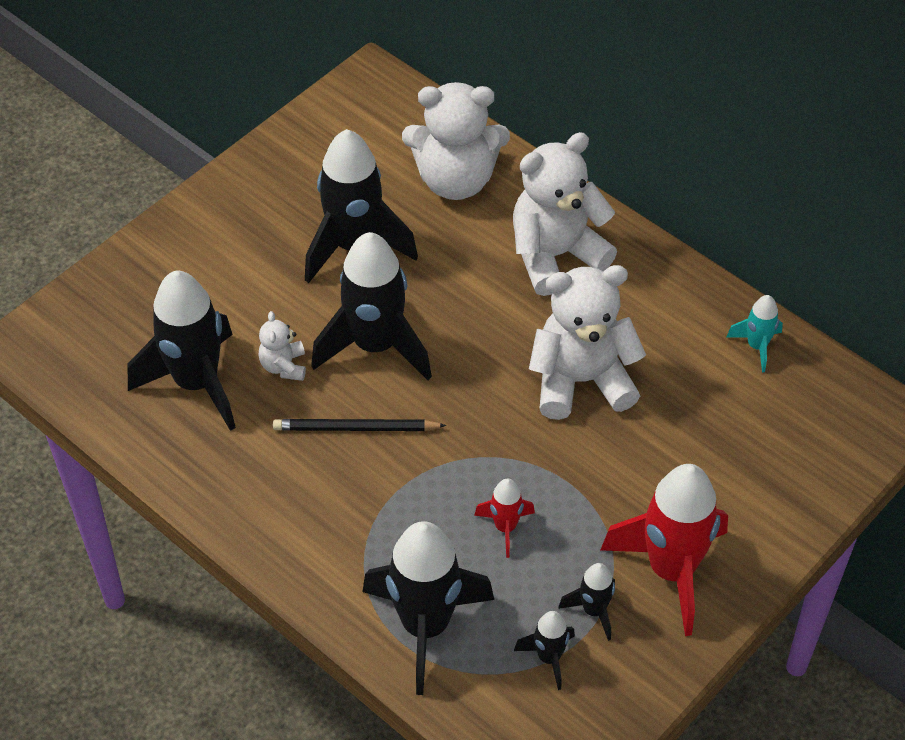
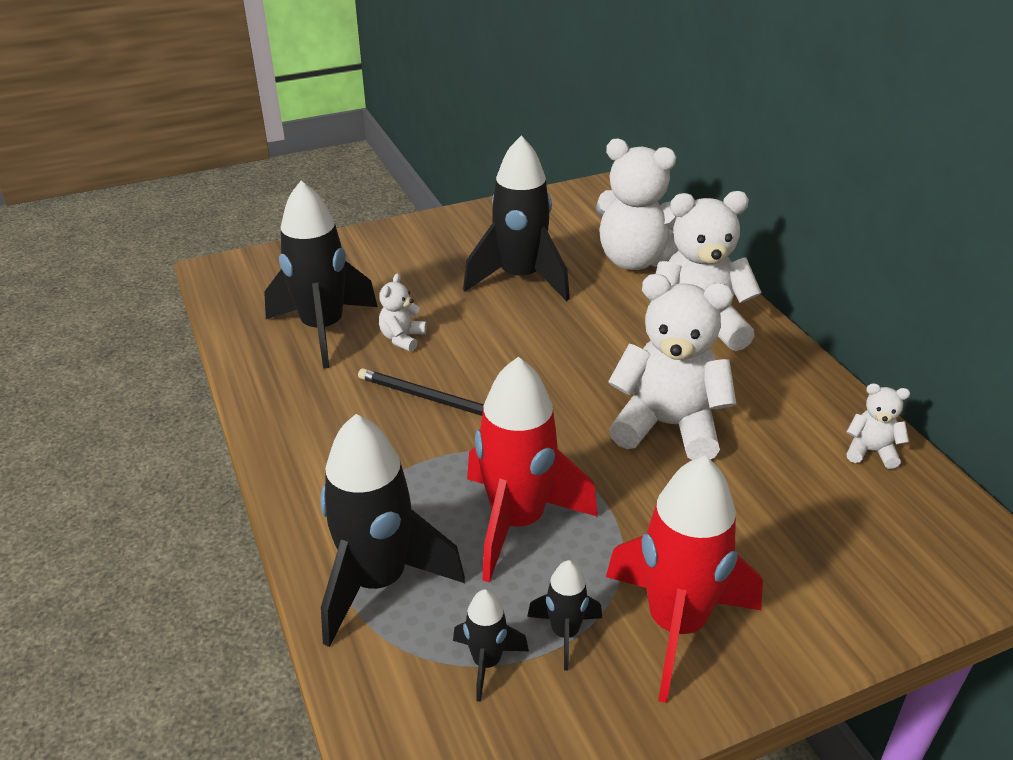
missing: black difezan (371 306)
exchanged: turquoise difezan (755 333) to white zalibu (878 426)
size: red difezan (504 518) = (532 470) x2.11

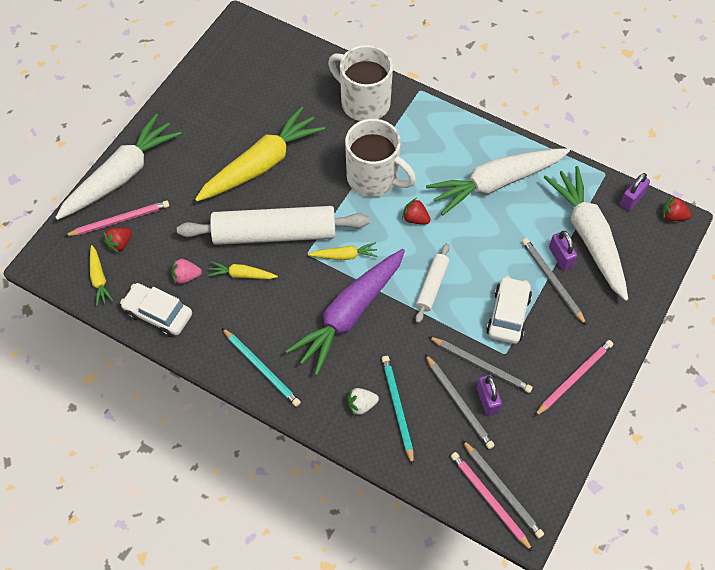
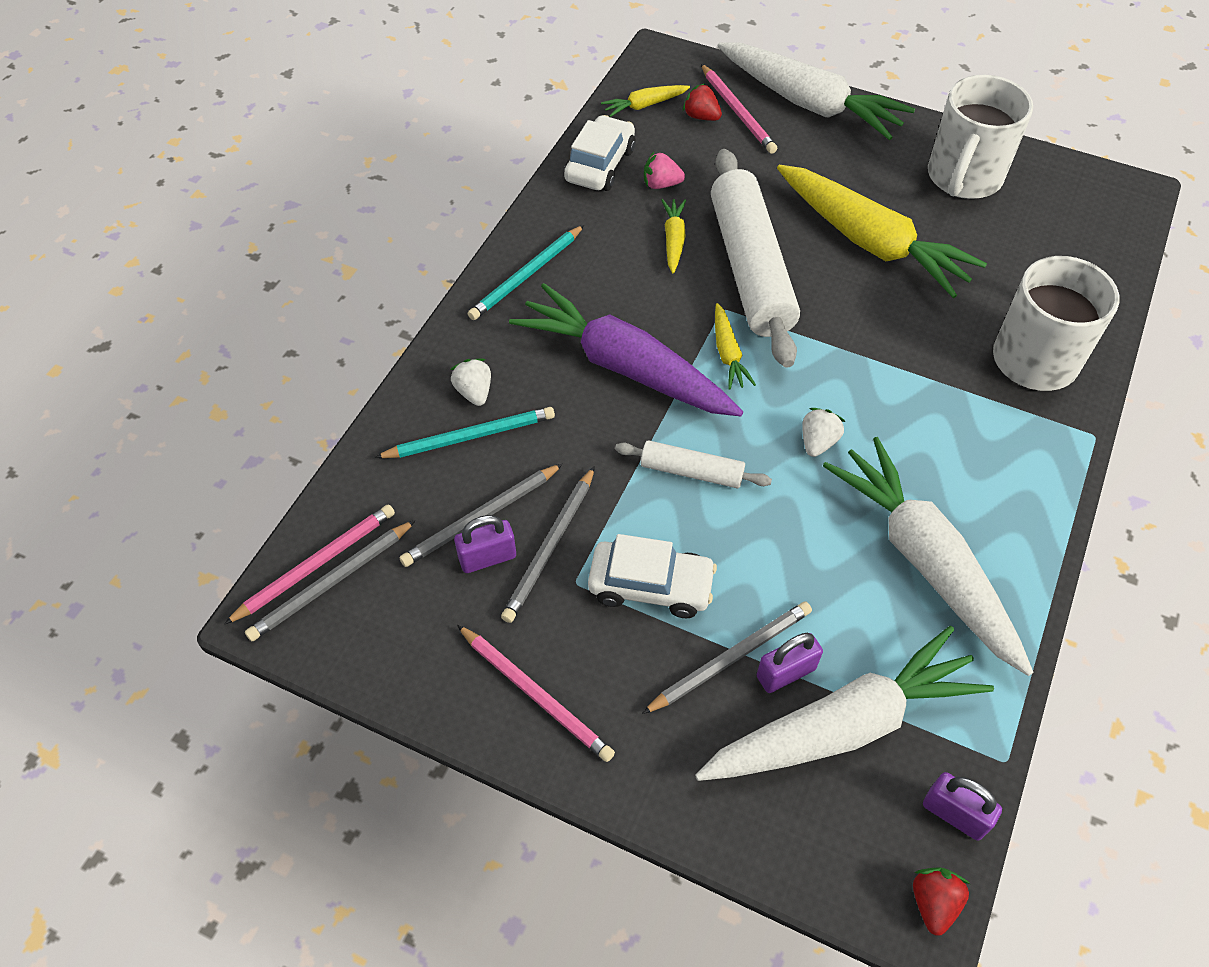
relocated: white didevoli (380 158) to (980 137)
colour: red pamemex (416 211) to white pamemex (824 432)
spun: pink pamemex (186 271) = (664 170) 75 degrees counterclockwise

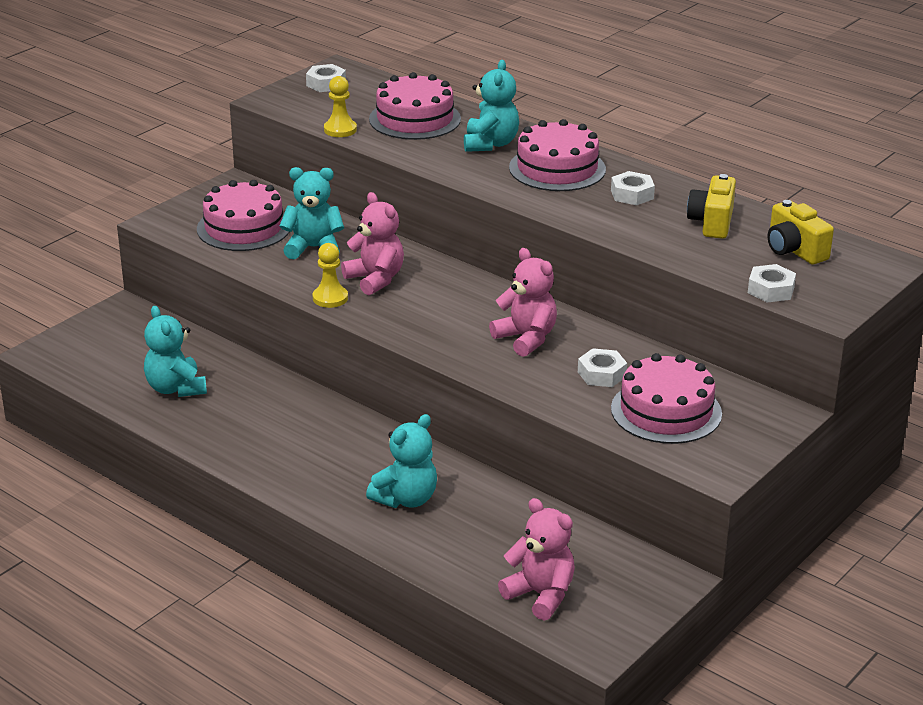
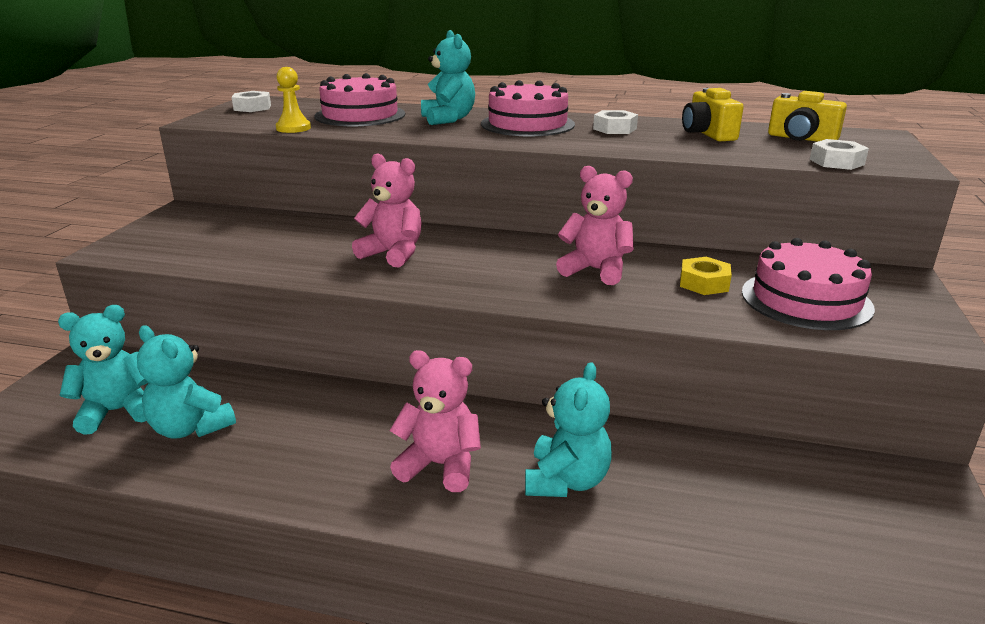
missing: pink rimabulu (243 215); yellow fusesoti (330 275)
relocated: turquoise zalibu (312 213) to (103 370); pink zalibu (536 559) to (435 421)
colour: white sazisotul (602 367) to yellow sazisotul (706 276)

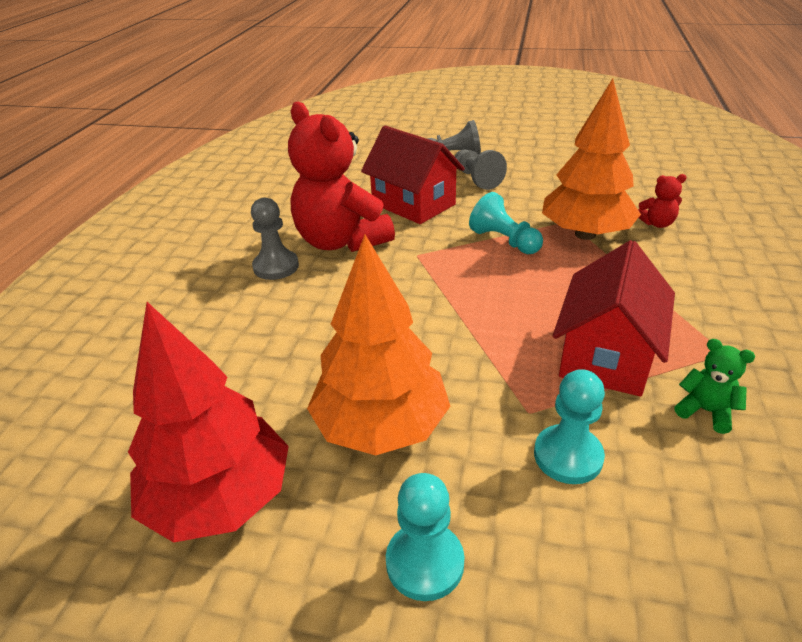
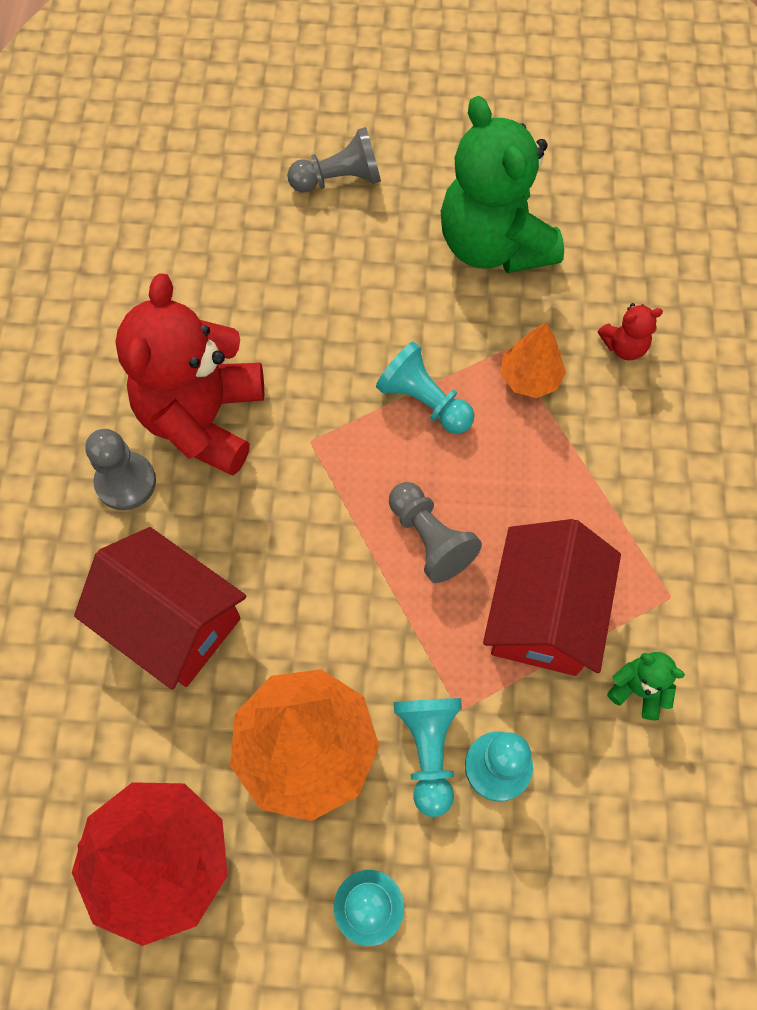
appeared: green zalibu (502 184); turquoise fusesoti (428 757)
relocated: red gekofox (413 175) to (160 608); grey fusesoti (480 169) to (435 532)
spun: red zalibu (341 177) = (189 374) 60 degrees clockwise
size: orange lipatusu (591 159) = (533 360) x0.52

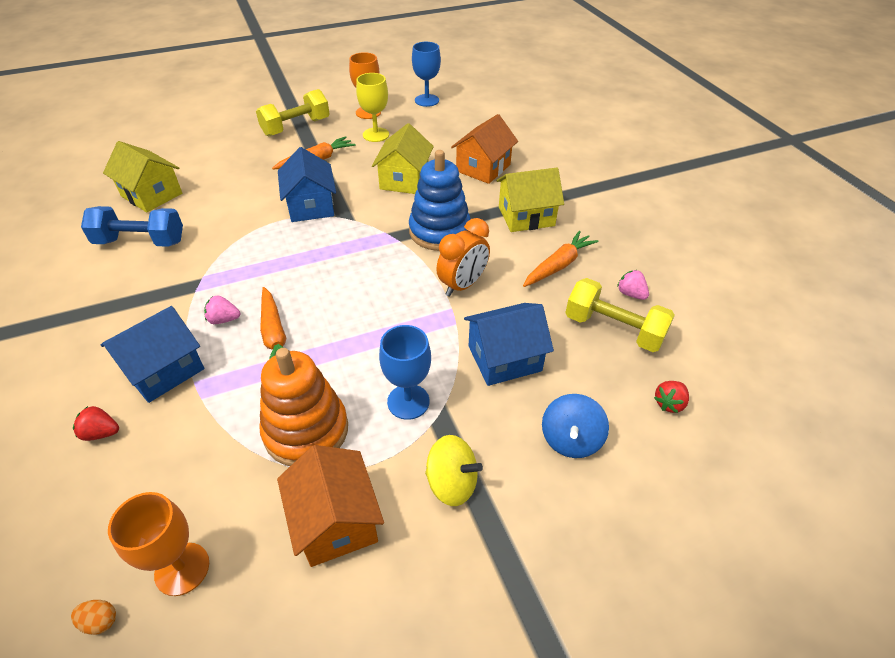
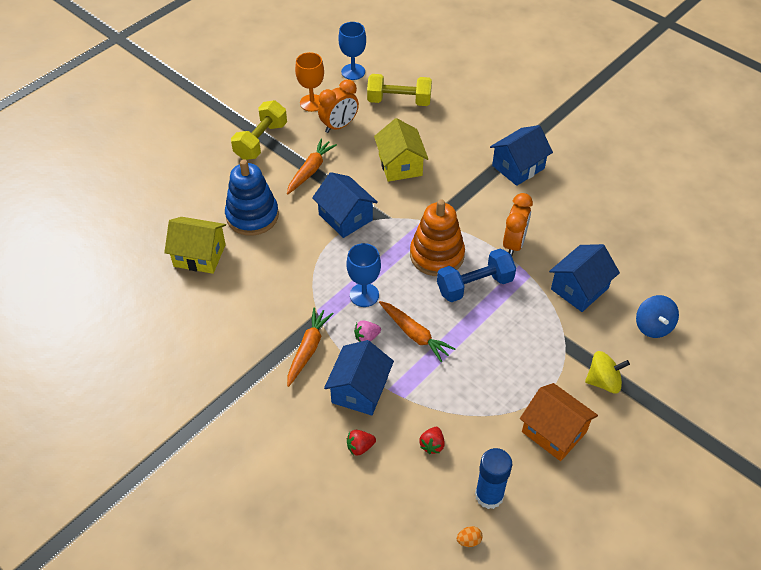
missing: orange gekofox (484 149); pink pamemex (633 285)
relocated: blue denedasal (439 200) to (252 197); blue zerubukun (132 226) to (476 275); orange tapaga (560 259) to (310 347); yellow zerubukun (620 315) to (399 90); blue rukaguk (405 372) to (364 275); orange denedasal (303 407) to (437 237); red pamemex (671 397) to (432 440)
exchanged: yellow rukaguk (372 107) to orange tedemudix (338 106); orange rukaguk (158 544) to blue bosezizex (493 478)
colour: yellow gekofox (530 200) to blue gekofox (521 155)

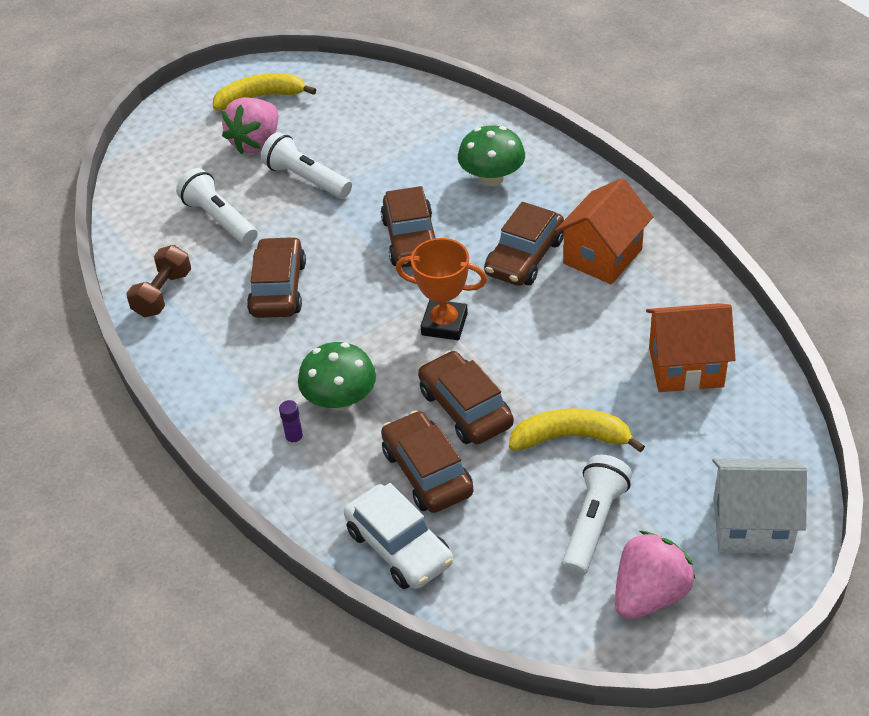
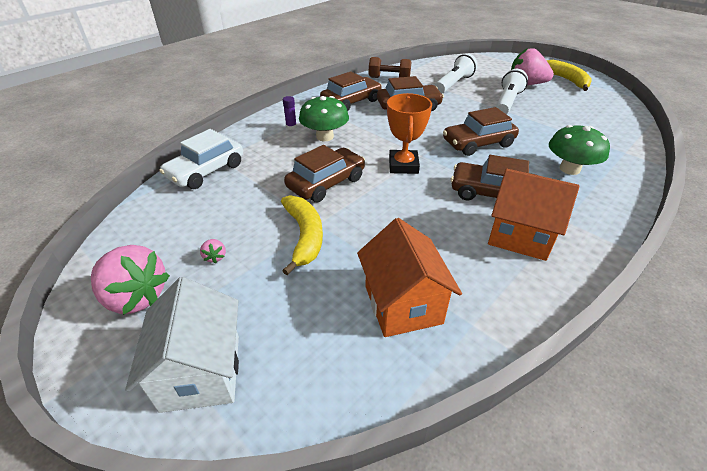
relocated: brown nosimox (427 461) to (351 91)
exchanged: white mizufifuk (597 516) to pink pamemex (213 251)

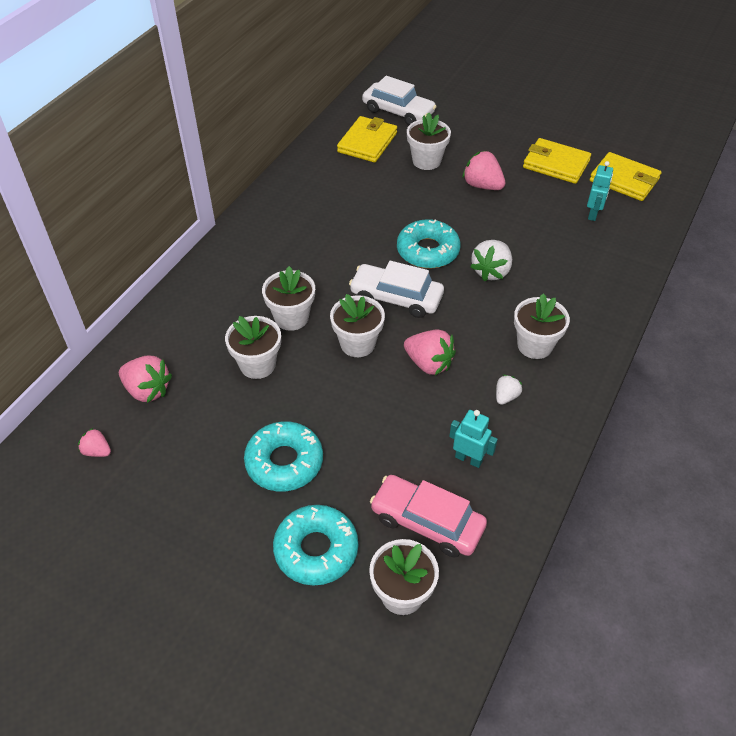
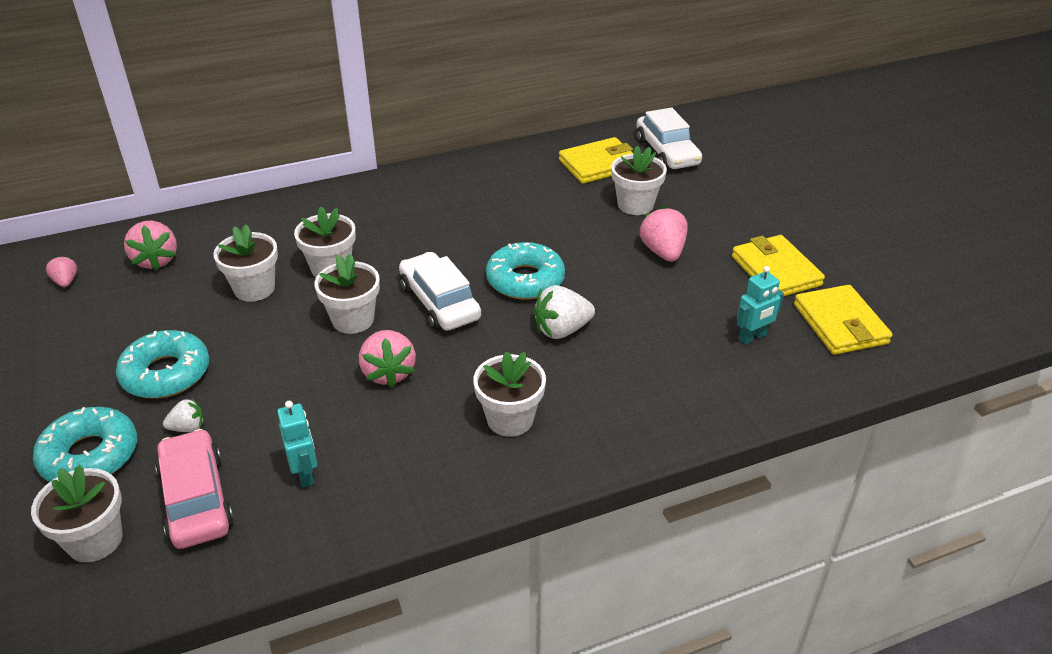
relocated: white pamemex (509 390) to (183 415)

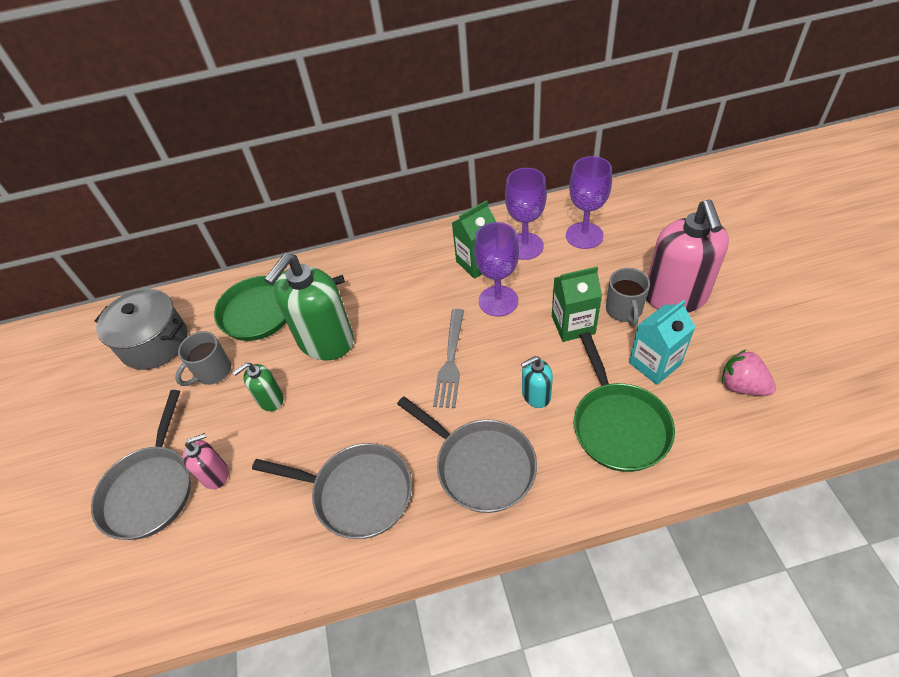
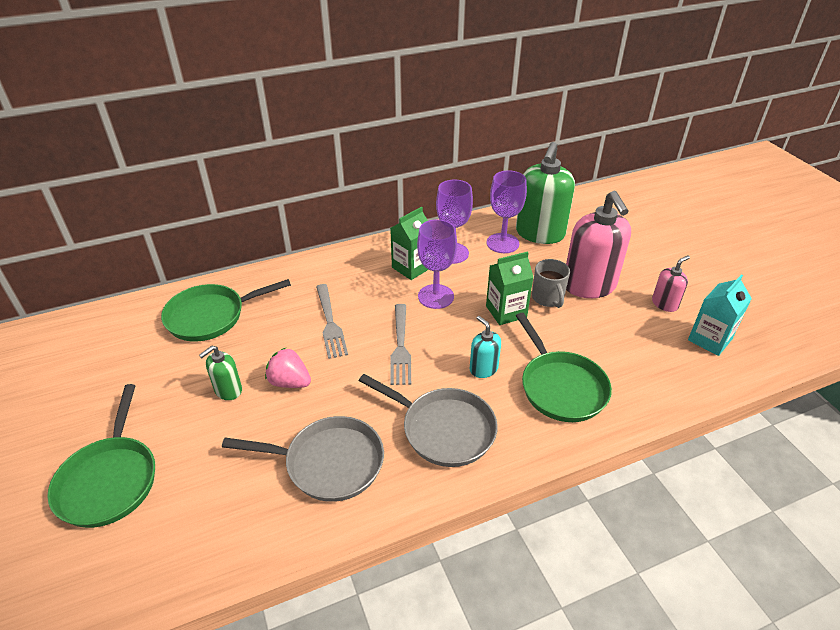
missing: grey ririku (141 329); grey didevoli (203 358)
appeared: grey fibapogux (332 321)
relocated: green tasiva (309 307) to (545 193); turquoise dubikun (662 342) to (720 315); pink pamemex (749 373) to (288 368); pink tasiva (205 461) to (671 283)
colour: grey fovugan (141 465) to green fovugan (101 456)
spun: turquoise tasiva (537 382) = (485 347) 90 degrees clockwise

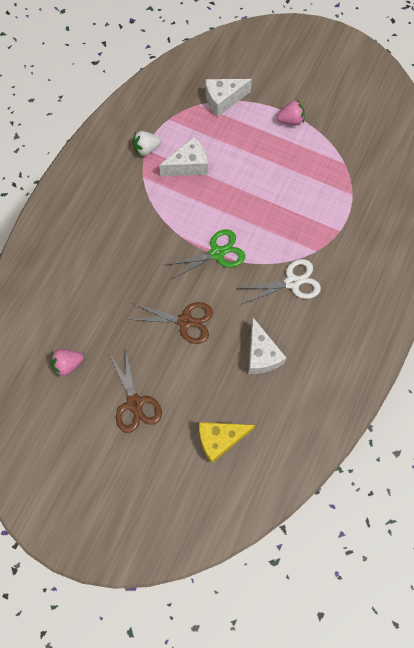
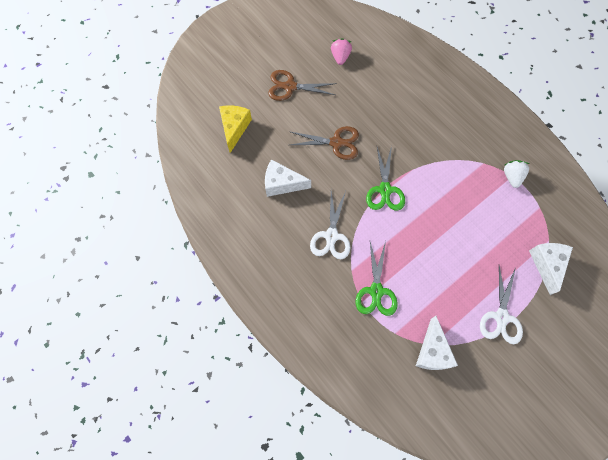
appeared: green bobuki (377 278)
relocated: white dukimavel (183 156) to (437 343)
exchanged: pink pamemex (290 112) to white bobuki (501 304)
spun: brown bobuki (170 323) = (324 143) 120 degrees counterclockwise

